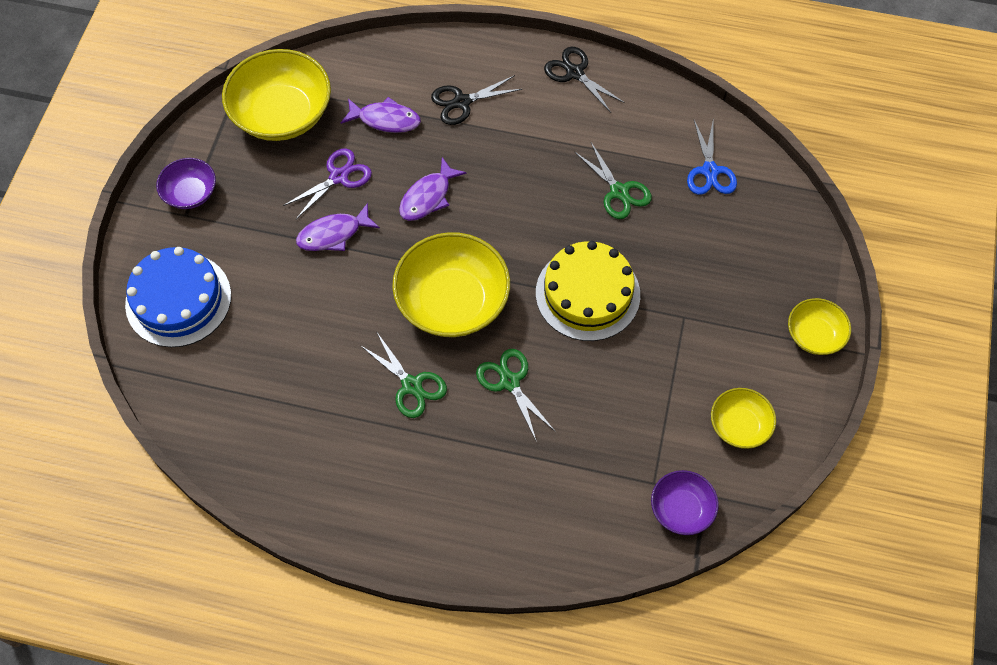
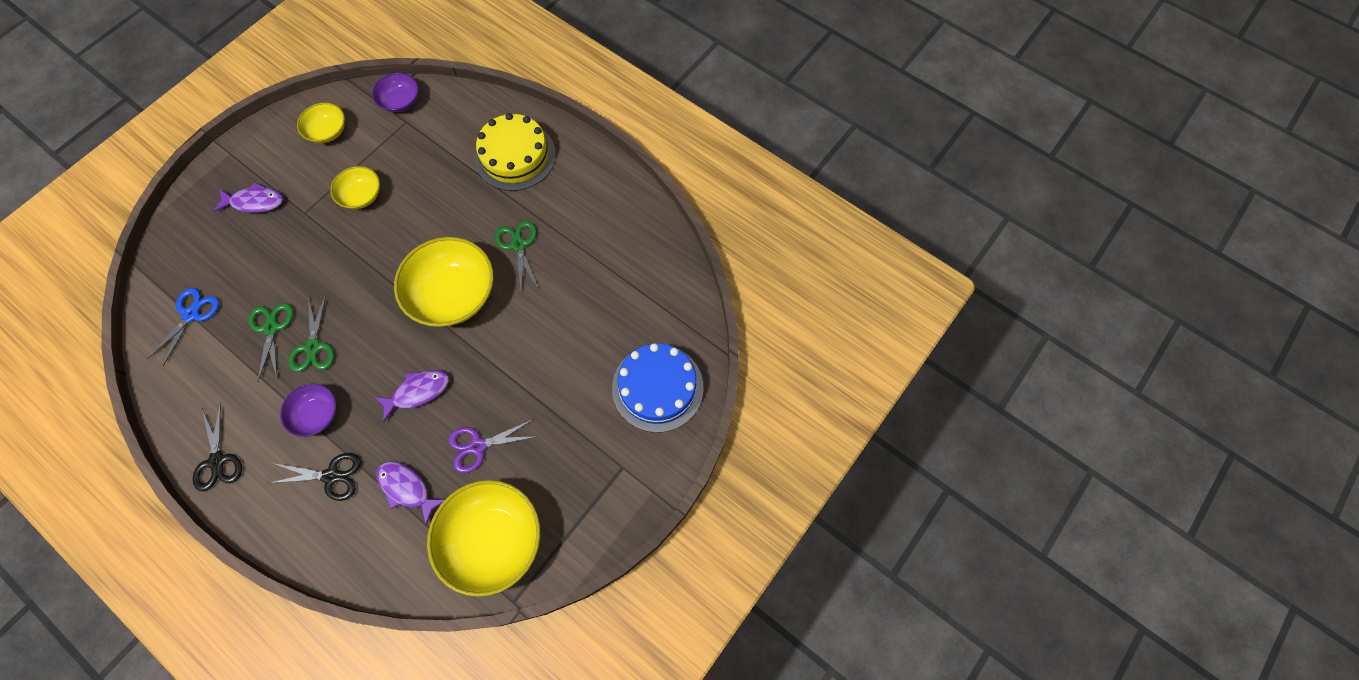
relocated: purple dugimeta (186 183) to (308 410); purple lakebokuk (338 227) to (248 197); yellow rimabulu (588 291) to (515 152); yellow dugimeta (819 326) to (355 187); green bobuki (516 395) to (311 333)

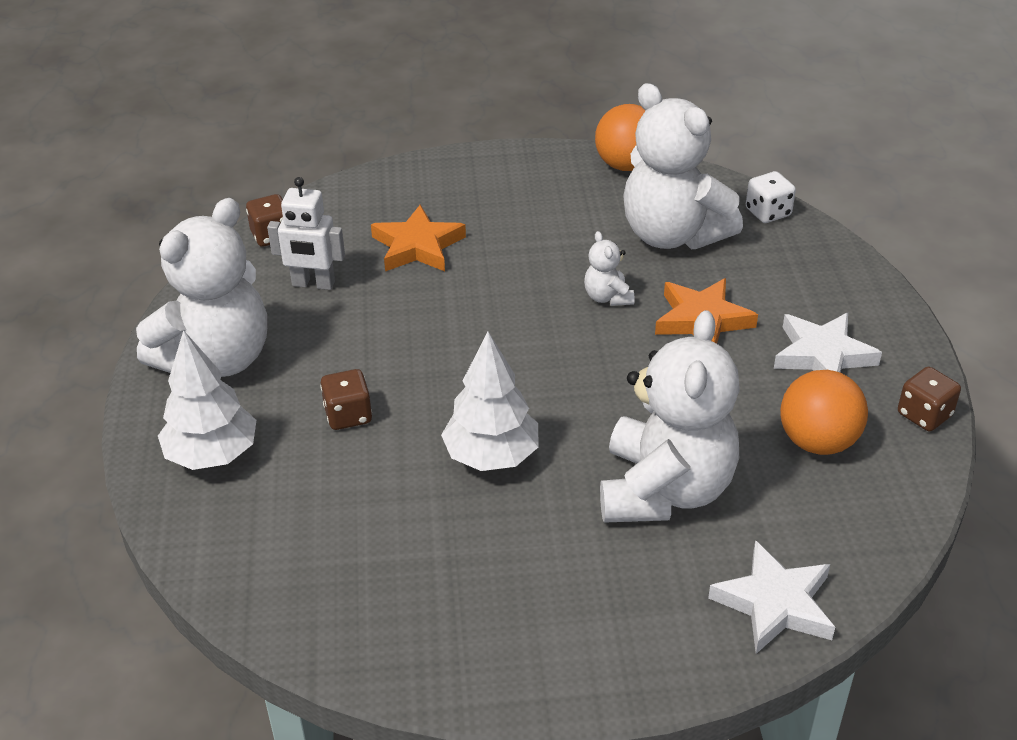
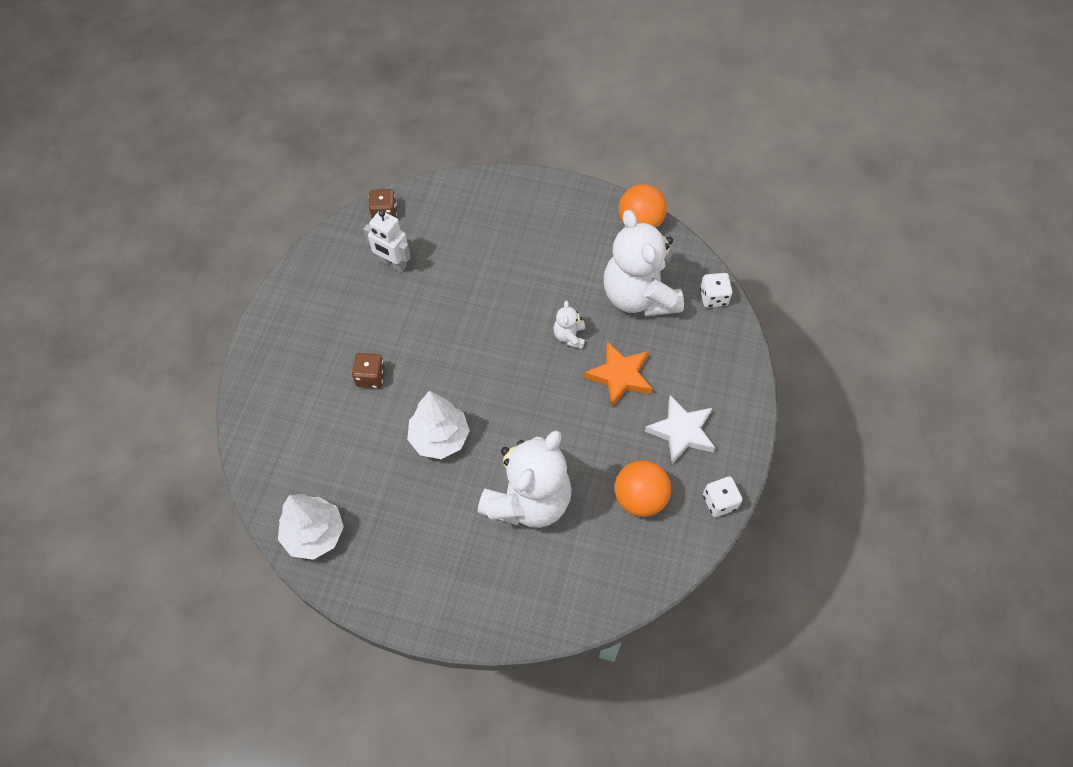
missing: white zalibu (201 287); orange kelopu (418 238); white kelopu (771 597)
relocated: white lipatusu (207 400) to (311 527)
colour: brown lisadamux (929 399) to white lisadamux (722 496)

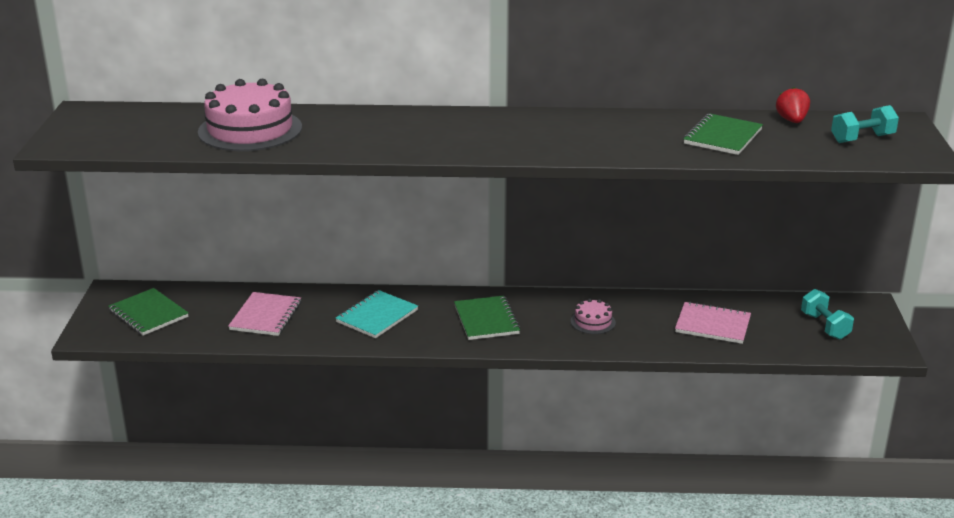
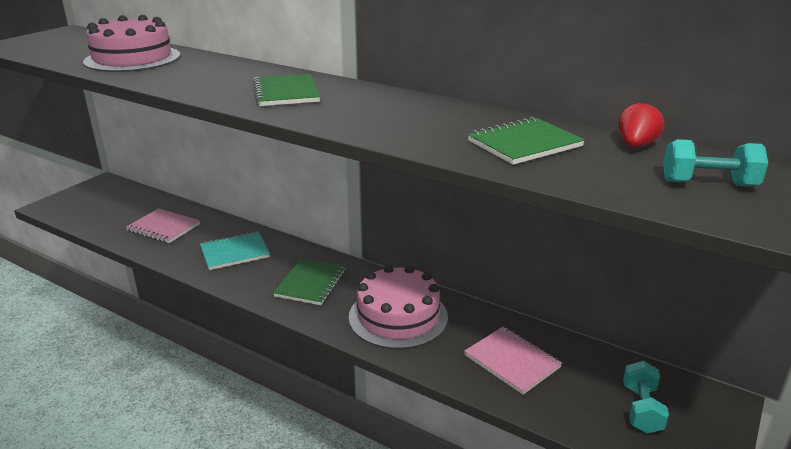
relocated: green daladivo (148 312) to (286 90)
spun: pink daladivo (264 314) = (163 225) 75 degrees clockwise
size: pink rimabulu (593 316) = (398 307) x2.13

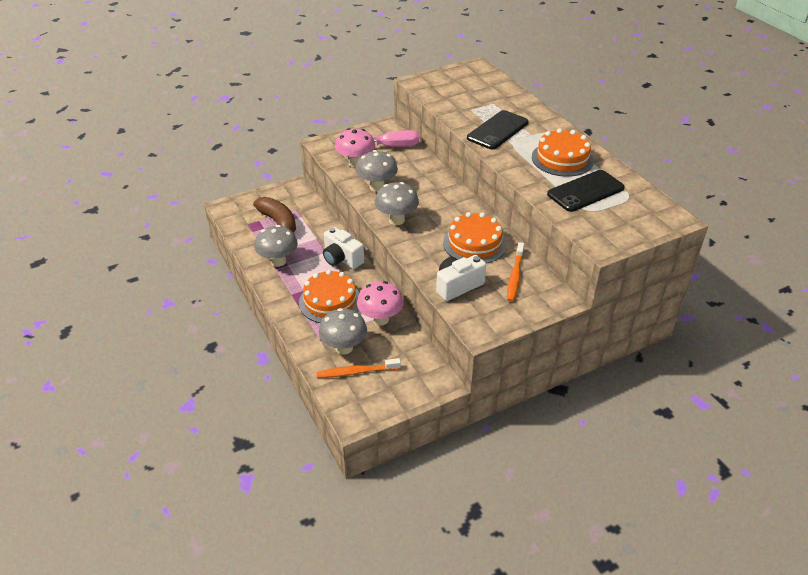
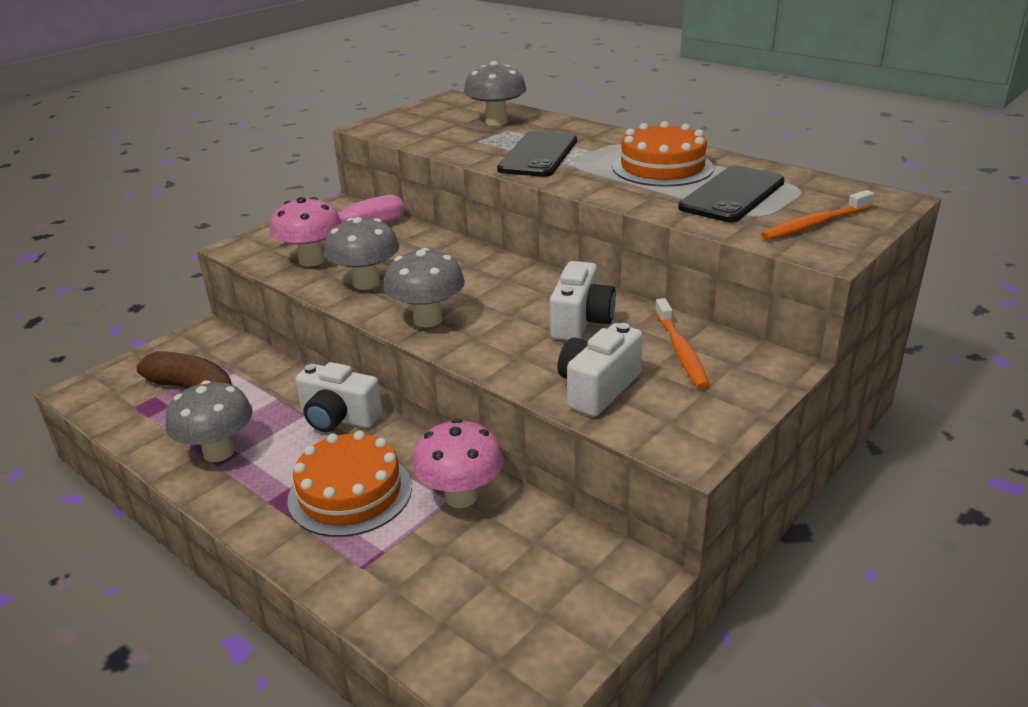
relocated: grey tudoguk (343 331) to (495 93); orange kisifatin (358 368) to (817 215)
exchanged: orange rimabulu (475 238) to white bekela (583 301)

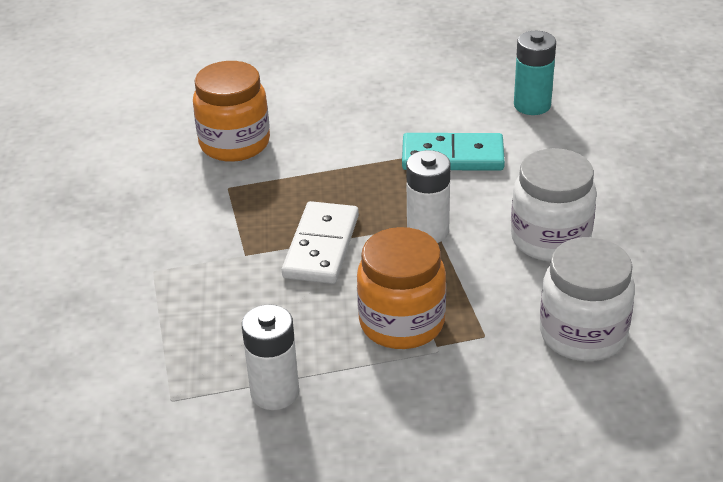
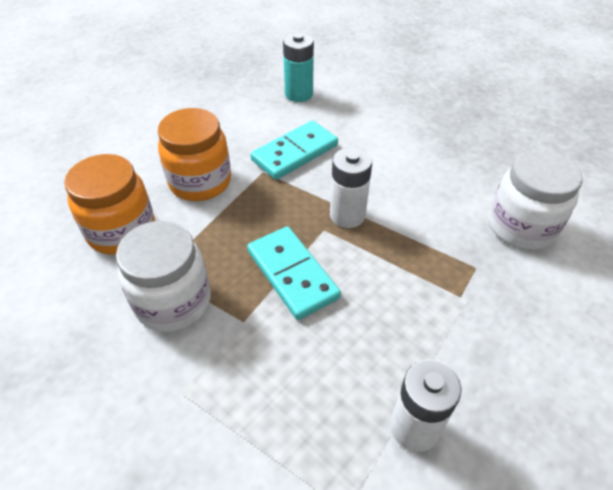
relocated: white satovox (554 205) to (163 276); orange satovox (401 288) to (194 154)
colour: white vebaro (320 242) to turquoise vebaro (294 273)

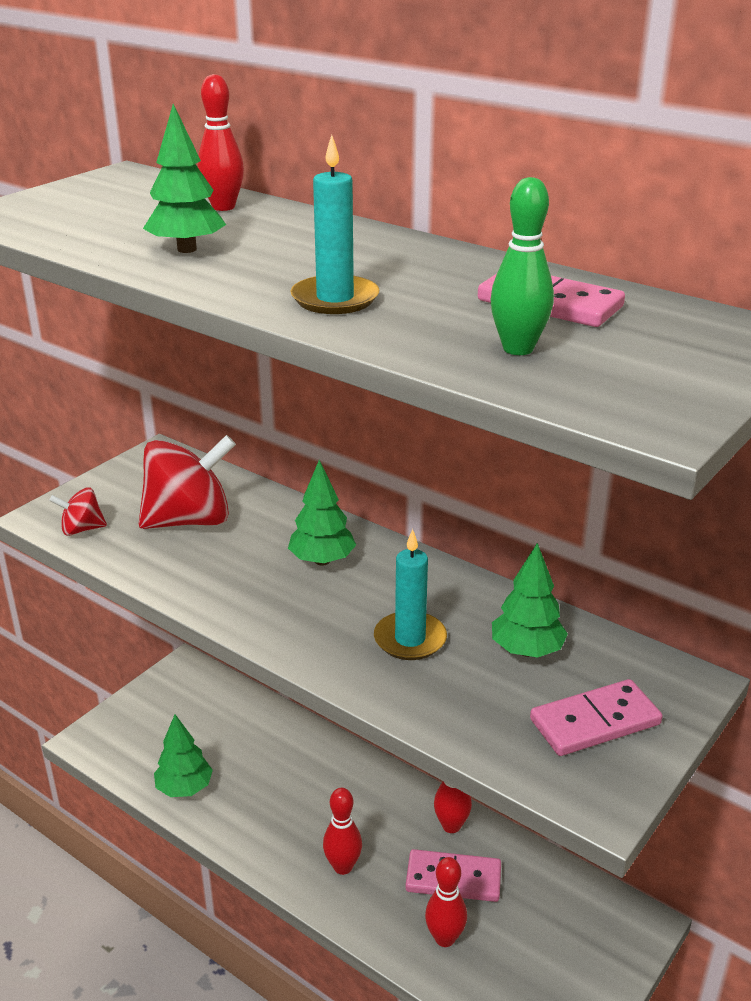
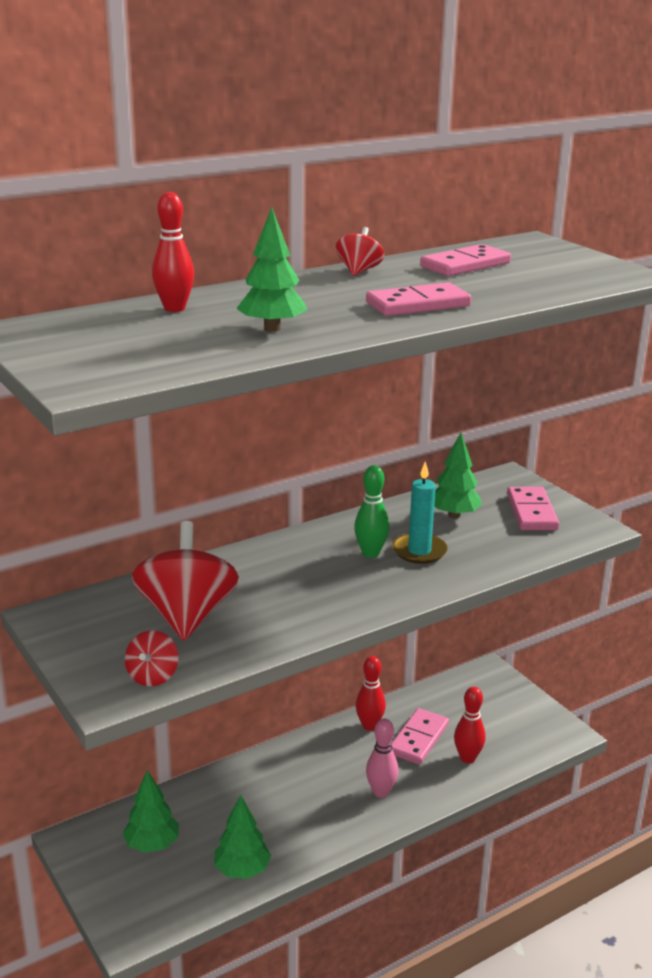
appeared: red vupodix (360 251)
relocated: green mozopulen (522 266) to (372 511); green lipatusu (322 513) to (151 811)
exchanged: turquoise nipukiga (335 224) to pink vebaro (418 299)
colour: red mozopulen (342 831) to pink mozopulen (382 758)

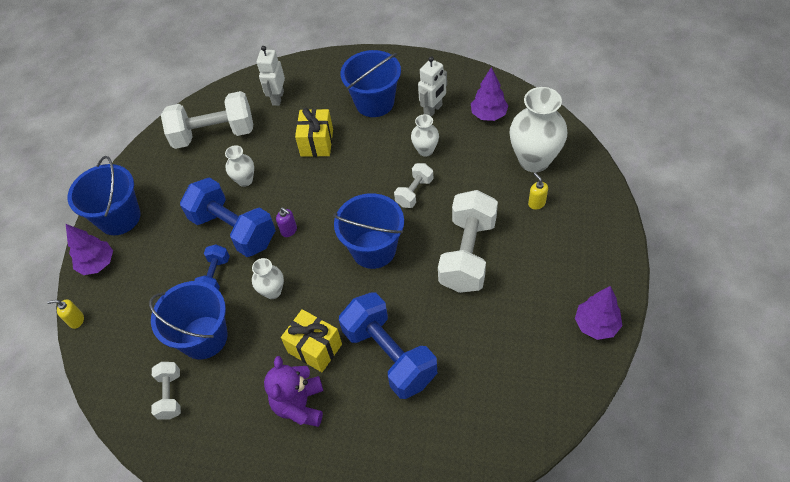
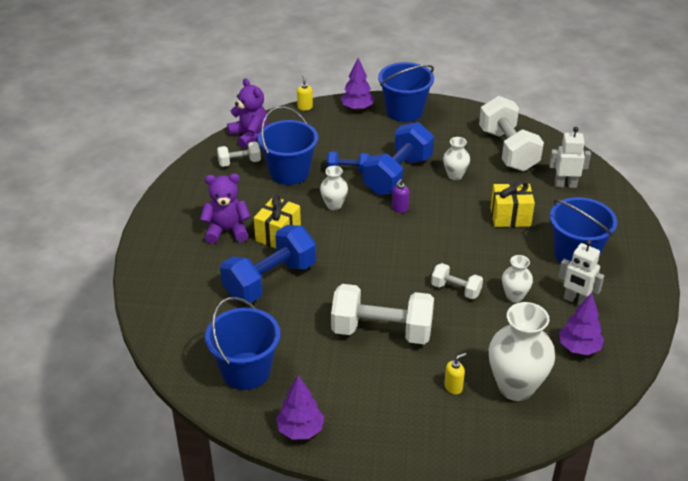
appeared: purple zalibu (247 113)
relocated: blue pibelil (368 231) to (242 343)

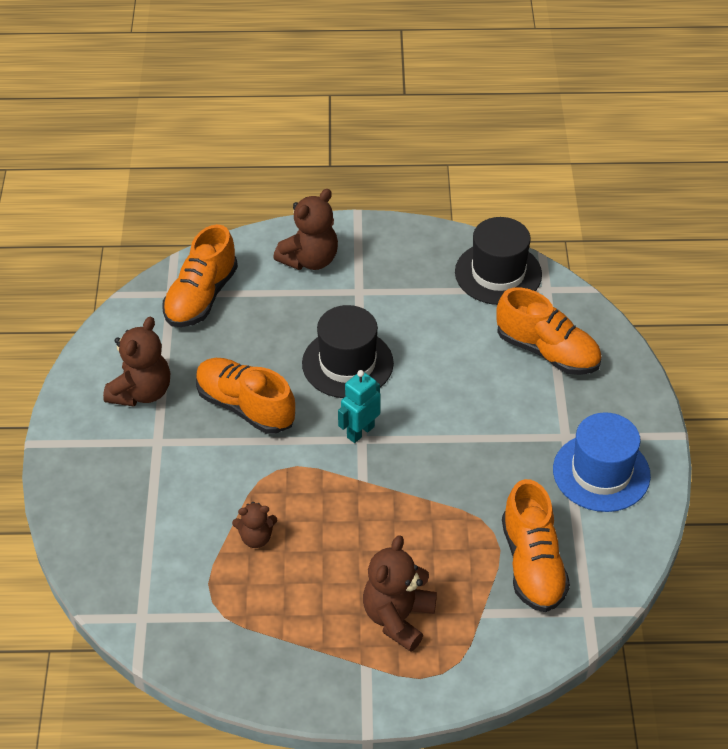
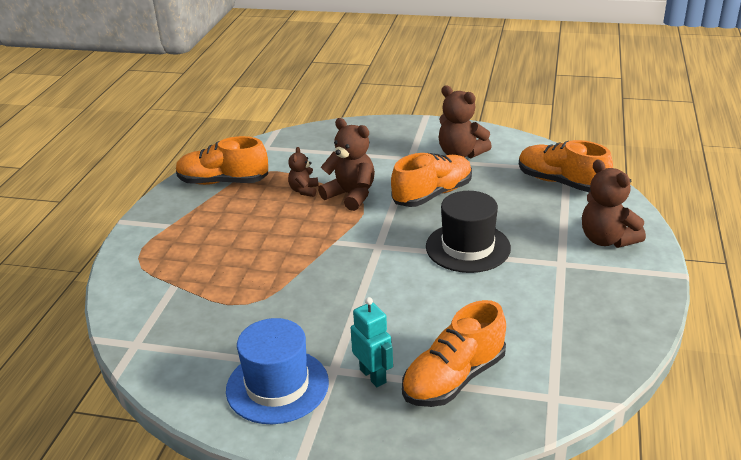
missing: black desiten (498 261)
relocated: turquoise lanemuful (359 406) to (372 342); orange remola (536 545) to (222 160); brown zalibu (400 593) to (346 164)

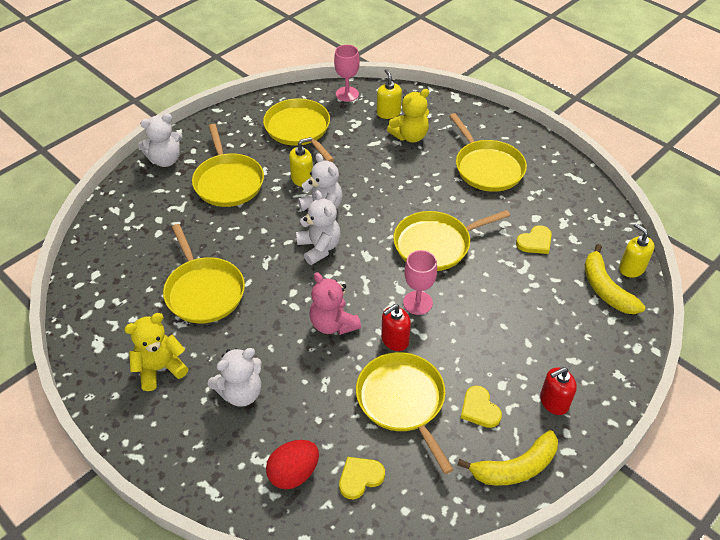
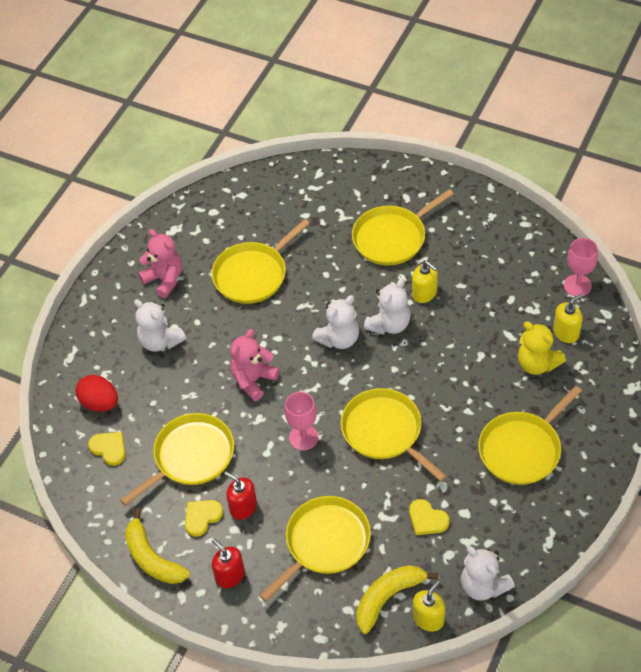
relocated: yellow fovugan (298 130) to (315 549); white zalibu (160 140) to (488 573); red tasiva (396 327) to (240 495)
colour: yellow zalibu (156 352) to pink zalibu (160 263)

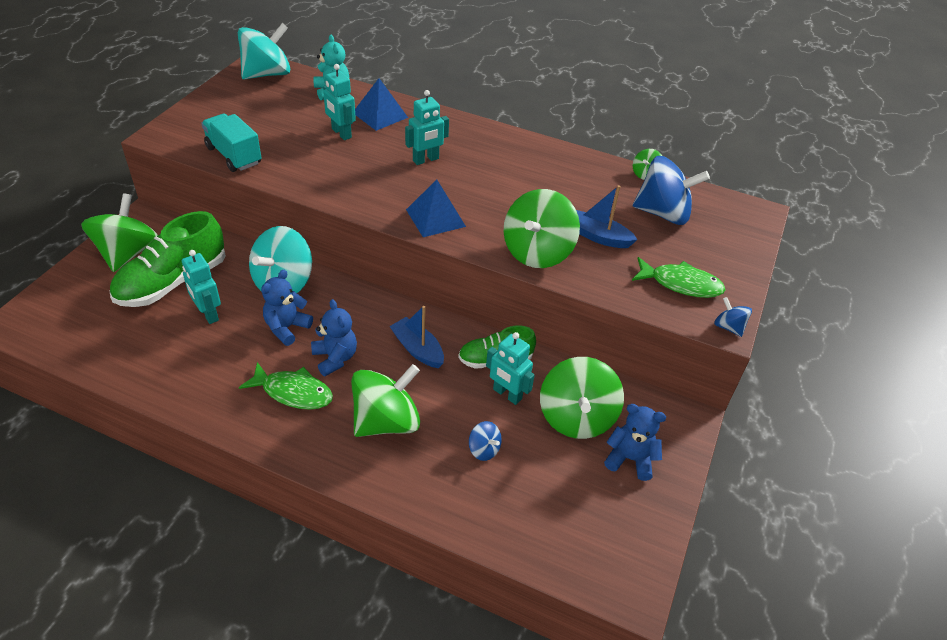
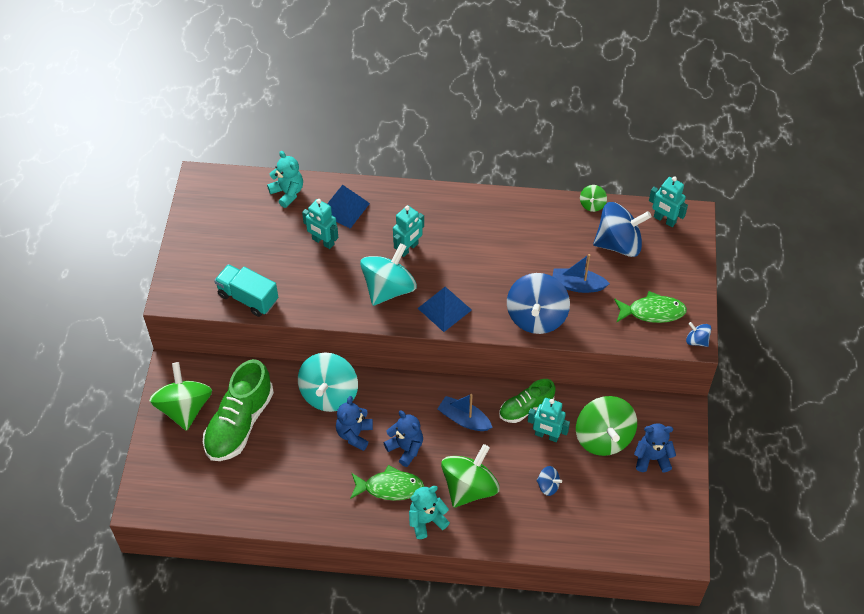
appeared: turquoise zalibu (429 512)
relocated: turquoise vupodix (264 51) to (388 274); turquoise lanemuful (201 287) to (668 201)
colour: green vupodix (541 228) to blue vupodix (538 303)

